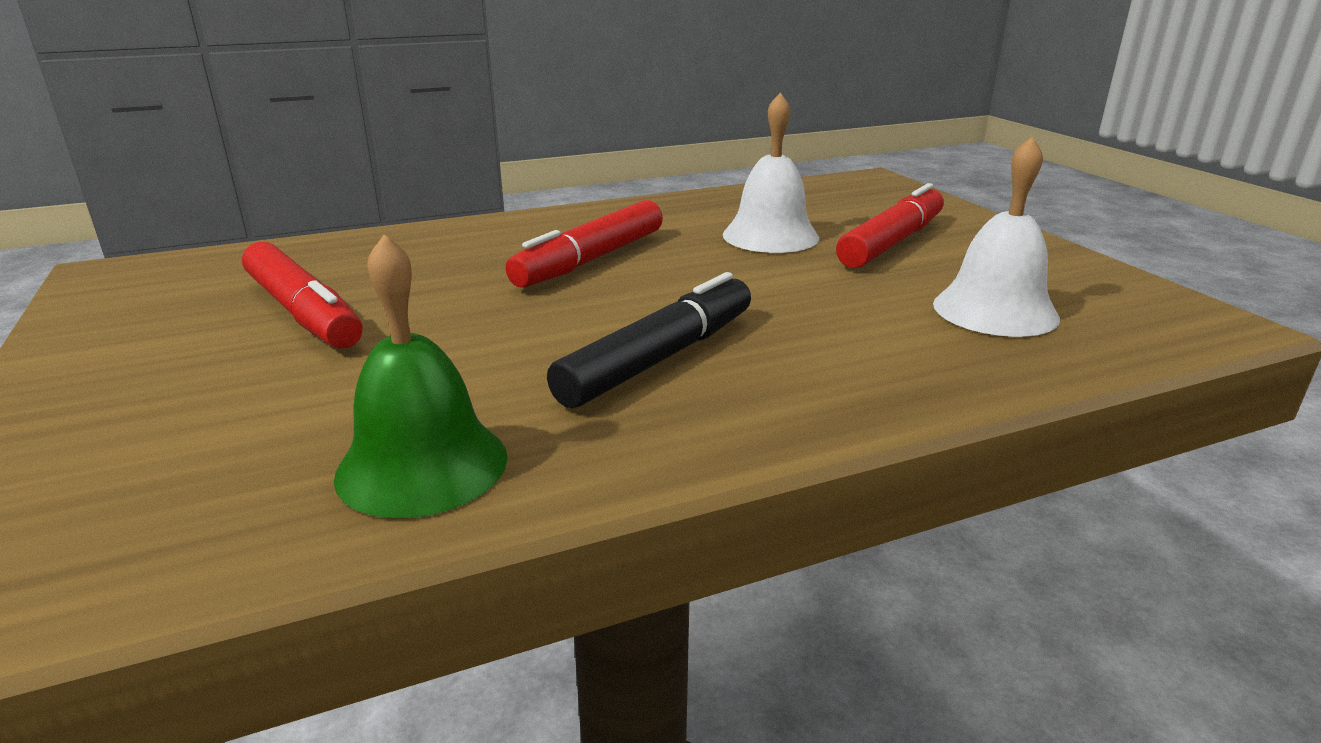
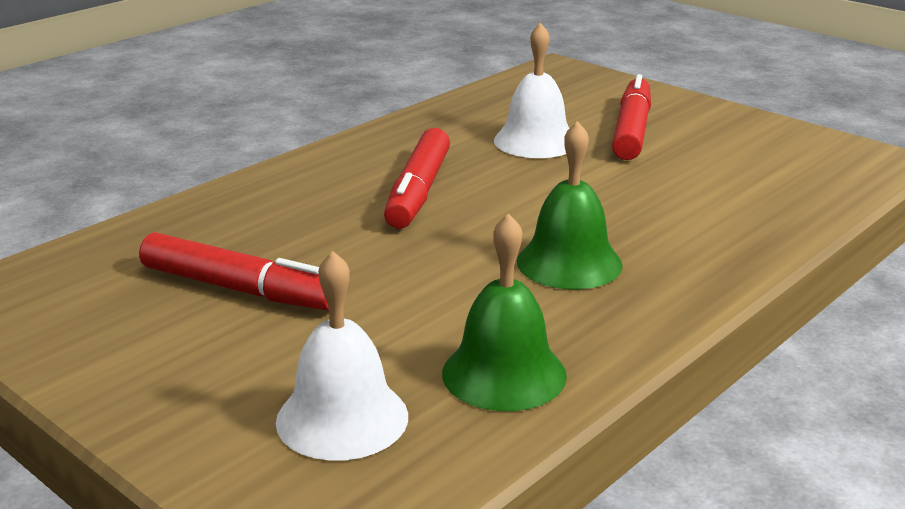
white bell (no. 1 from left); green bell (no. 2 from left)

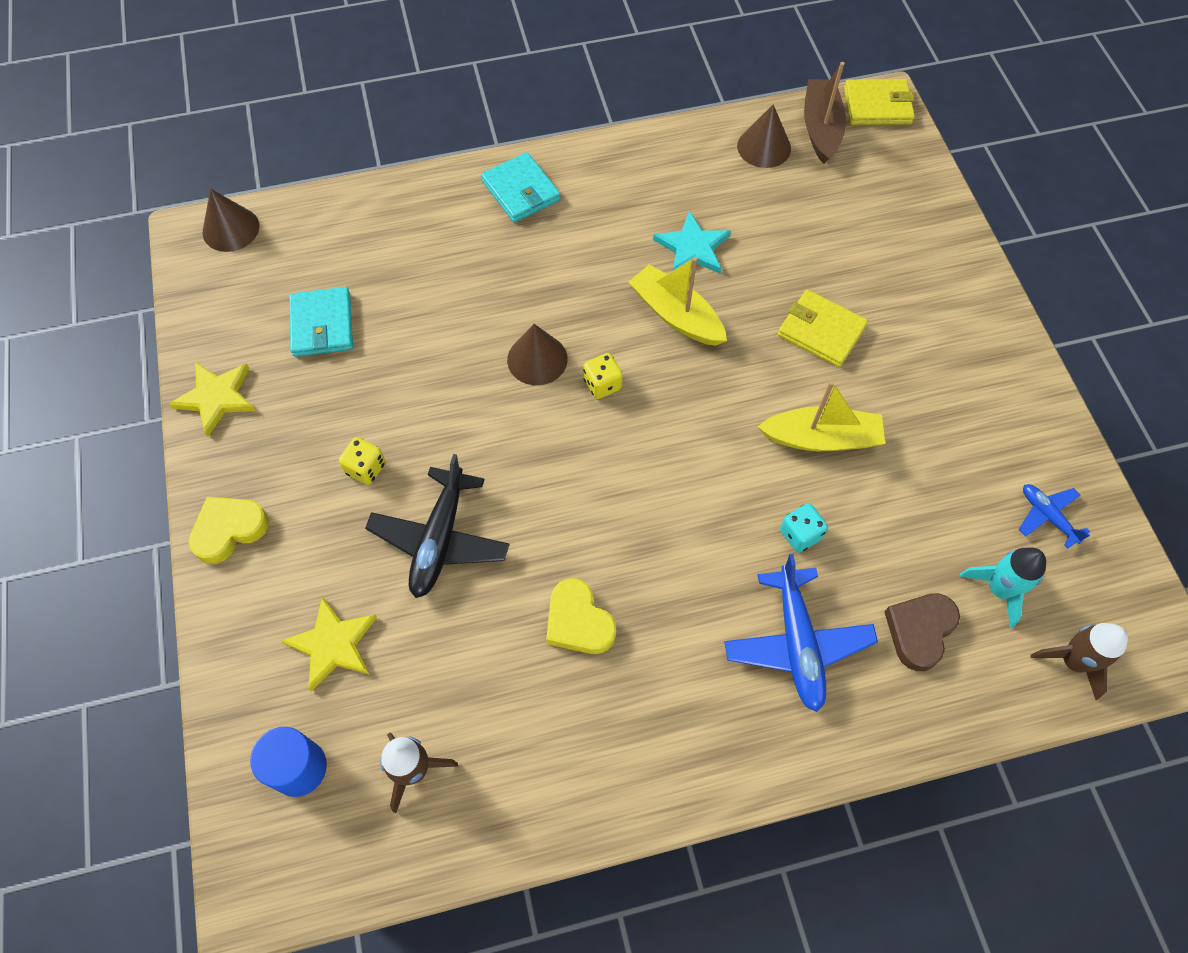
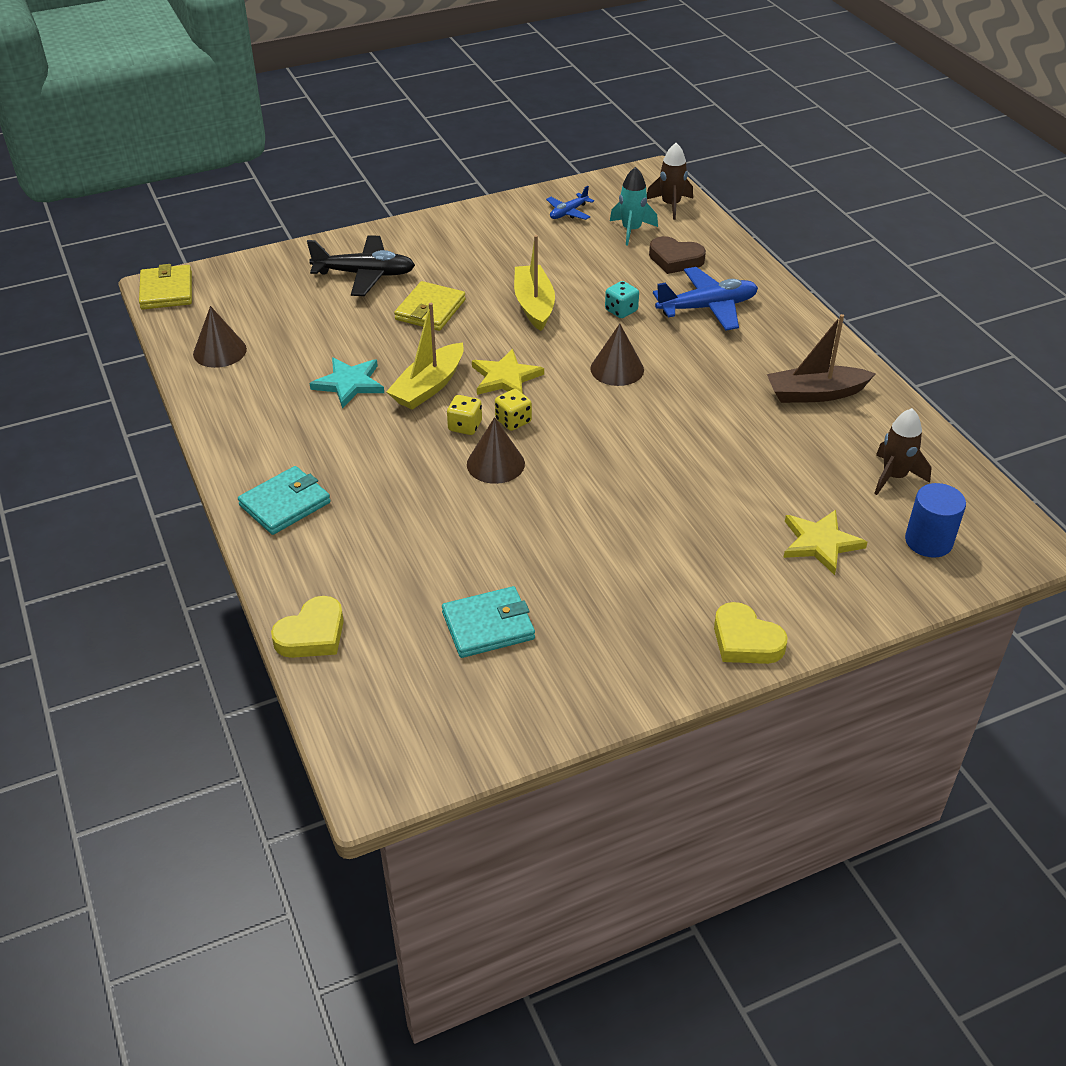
brown boat; brown cone (no. 3 from left); yellow star (no. 1 from left); yellow dice (no. 1 from left); black plane; yellow heart (no. 1 from left)

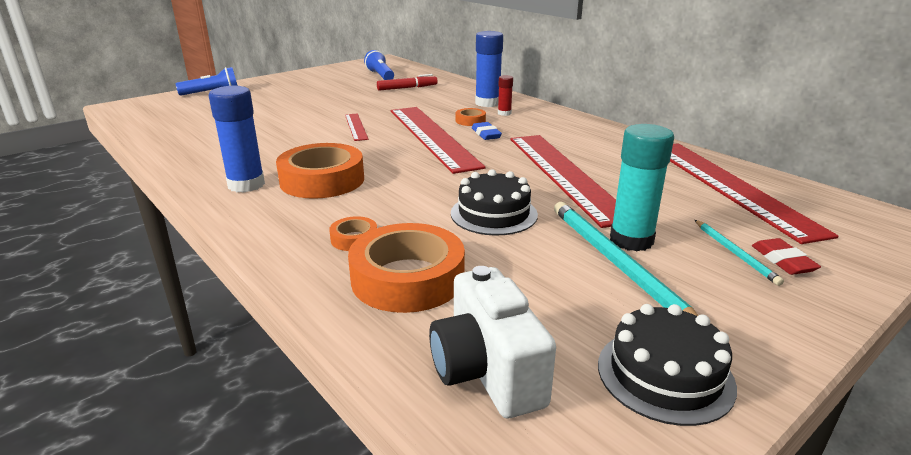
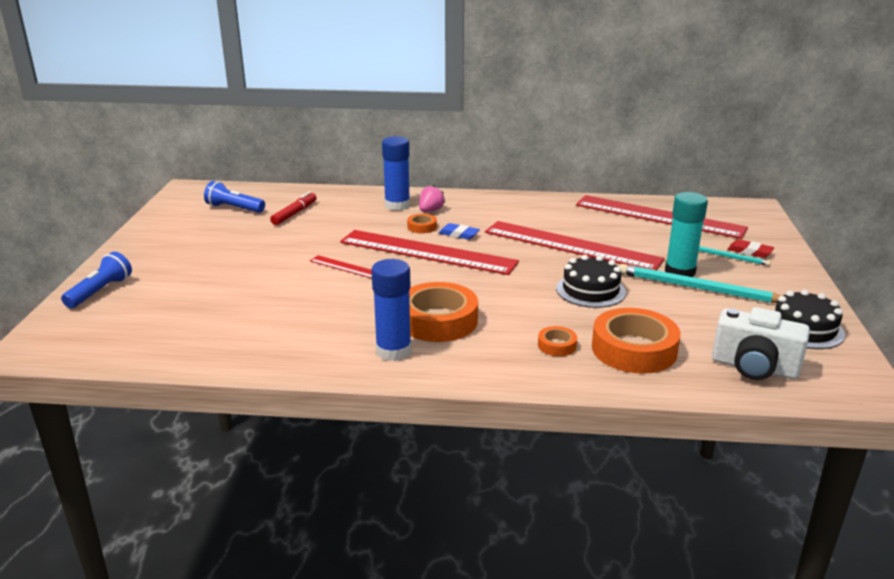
pink strawberry

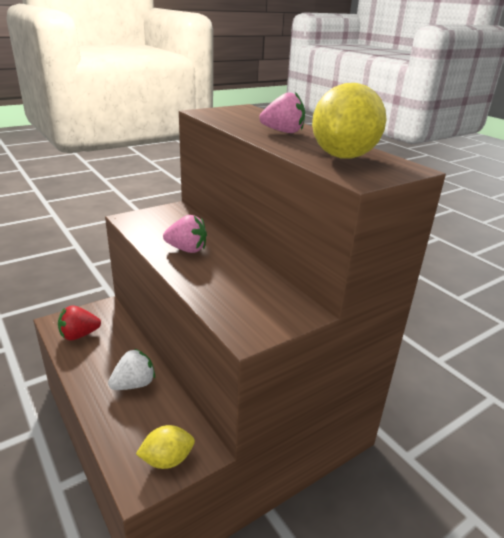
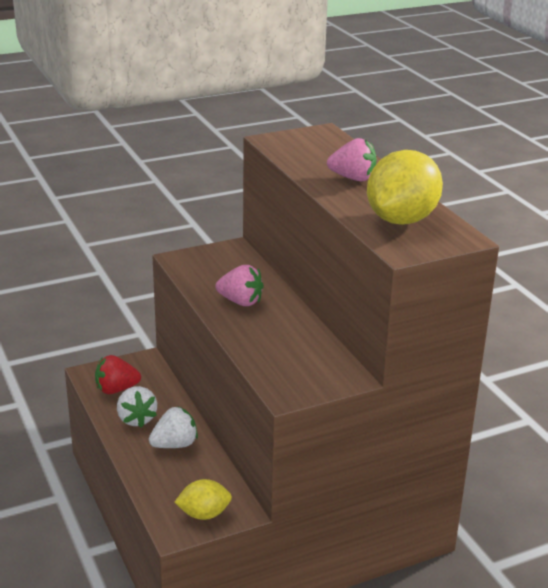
white strawberry (no. 1 from left)

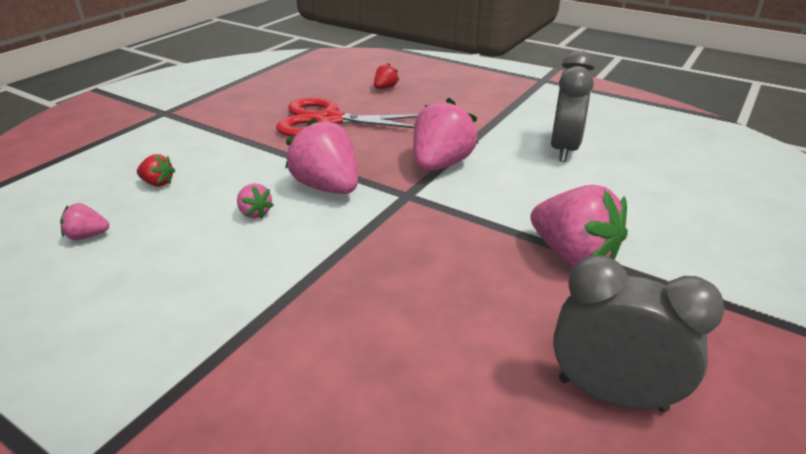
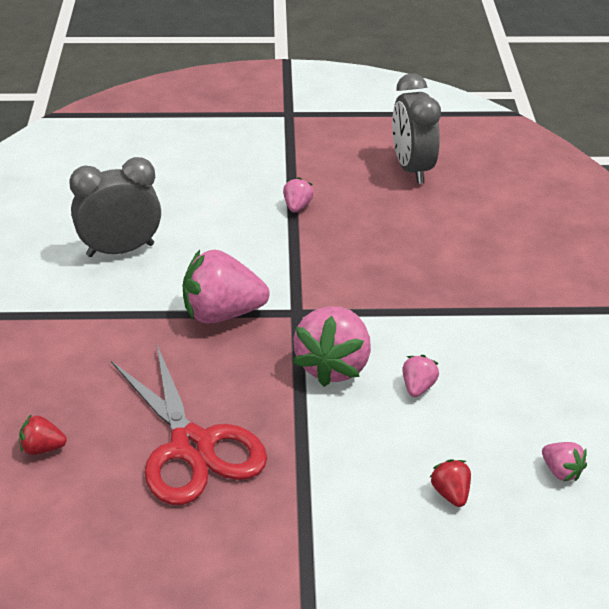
pink strawberry (no. 2 from left)

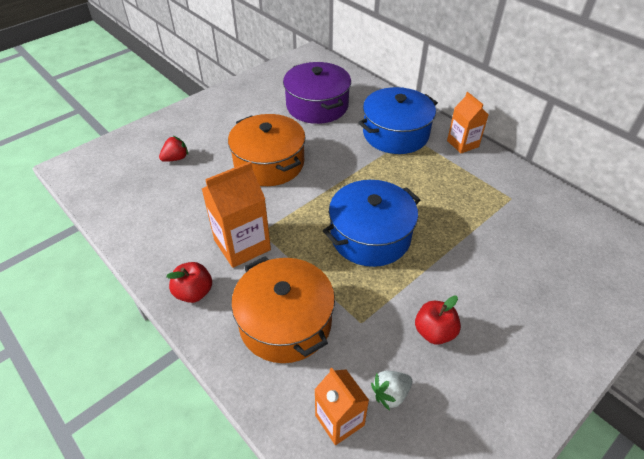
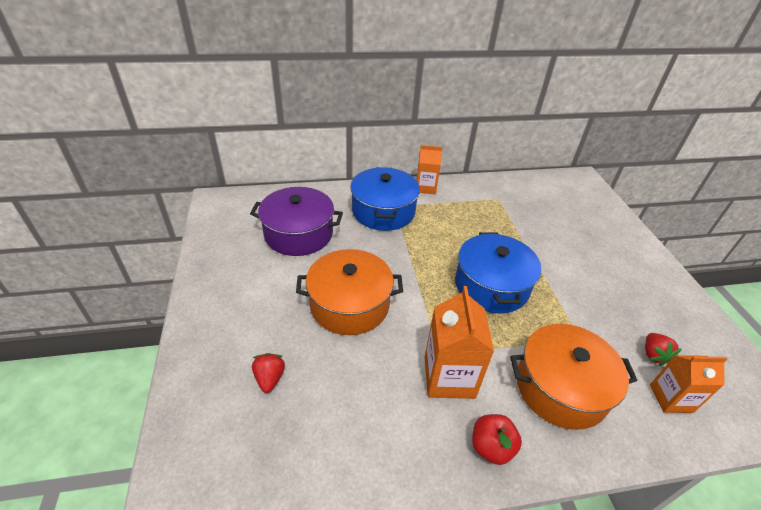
red apple (no. 2 from left in the first image); red strawberry (no. 2 from left)

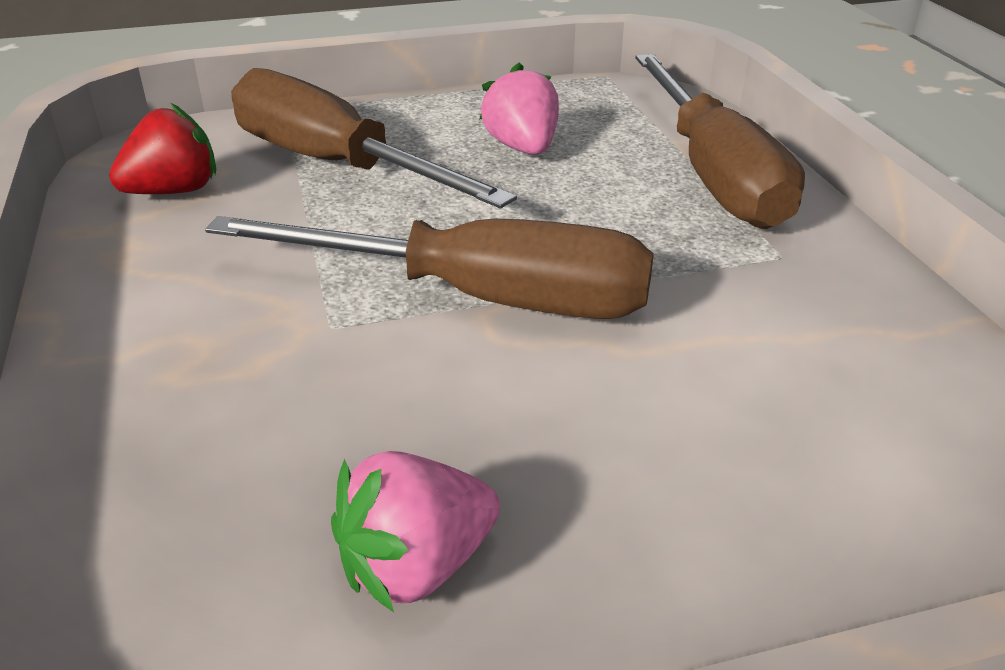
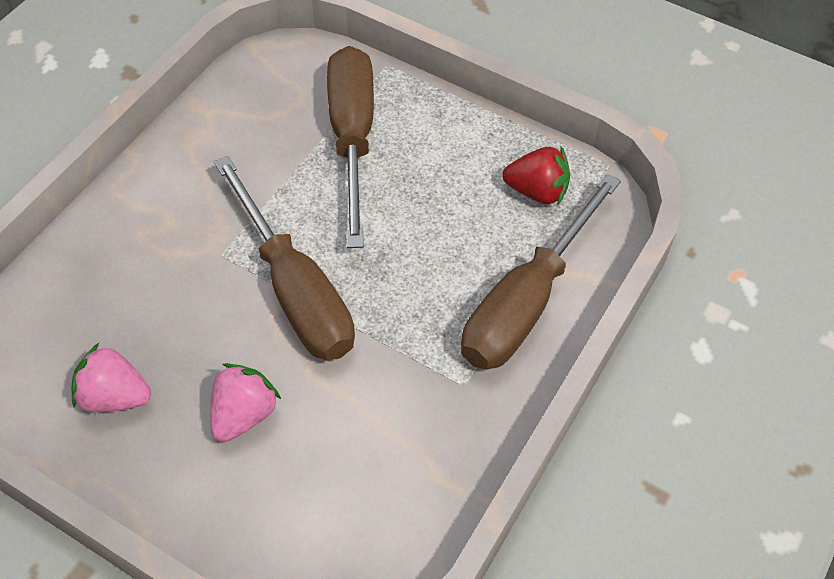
pink strawberry (no. 2 from left); red strawberry

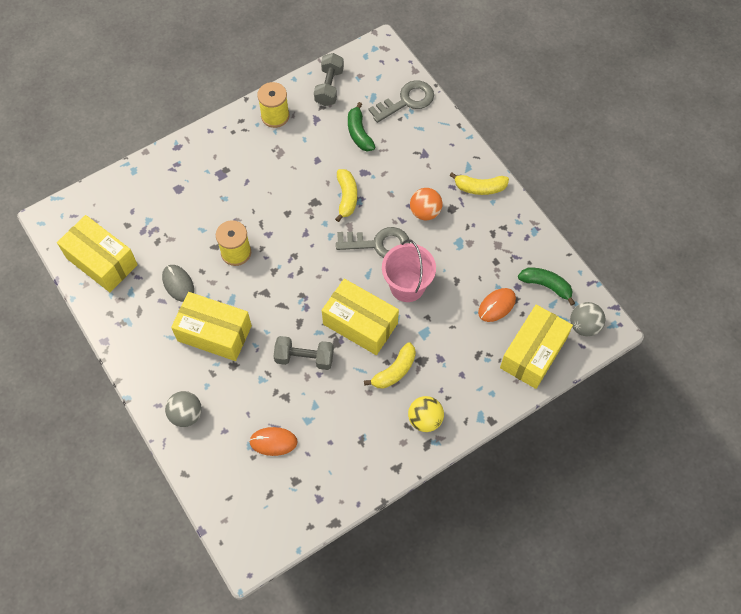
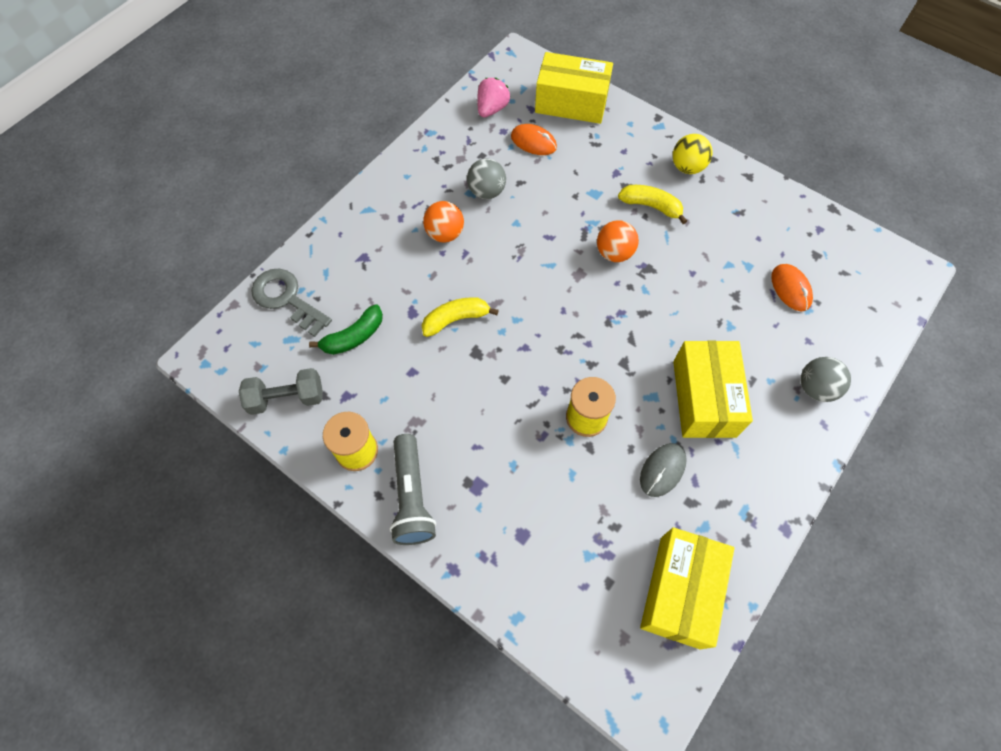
yellow banana (no. 3 from left in the first image); grey key (no. 1 from left in the first image); pink bucket; pink strawberry; orange ball (no. 2 from left); grey ball (no. 1 from left); grey dumbbell (no. 1 from left in the first image); grey flashlight

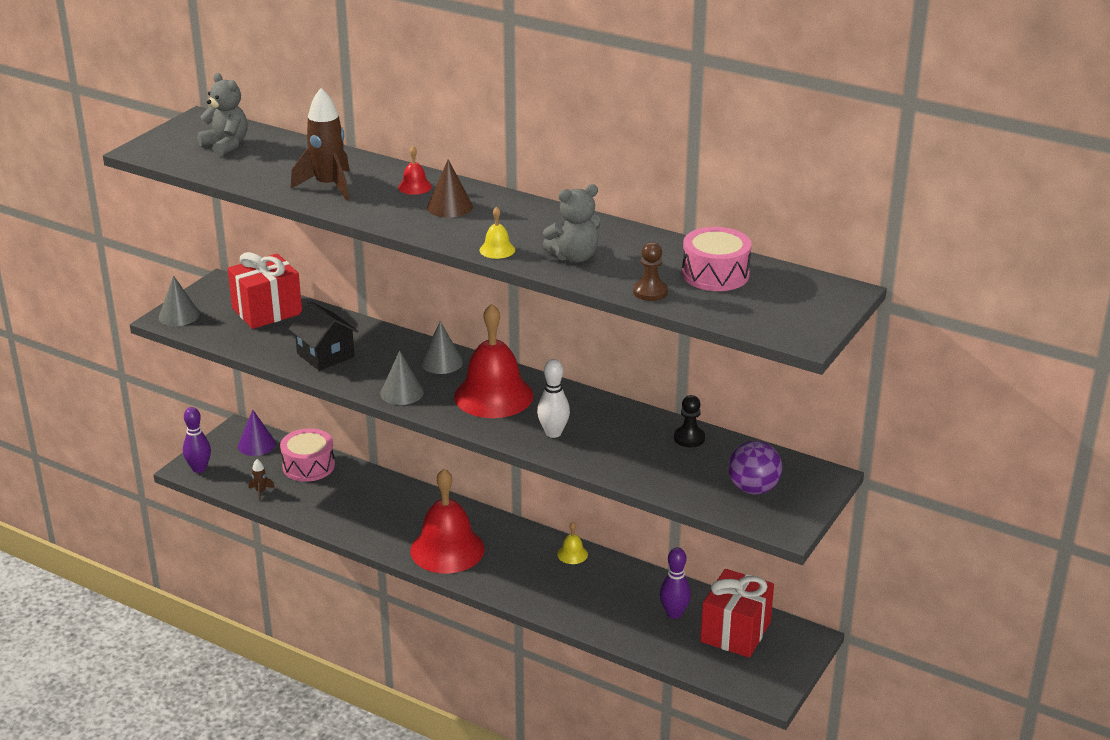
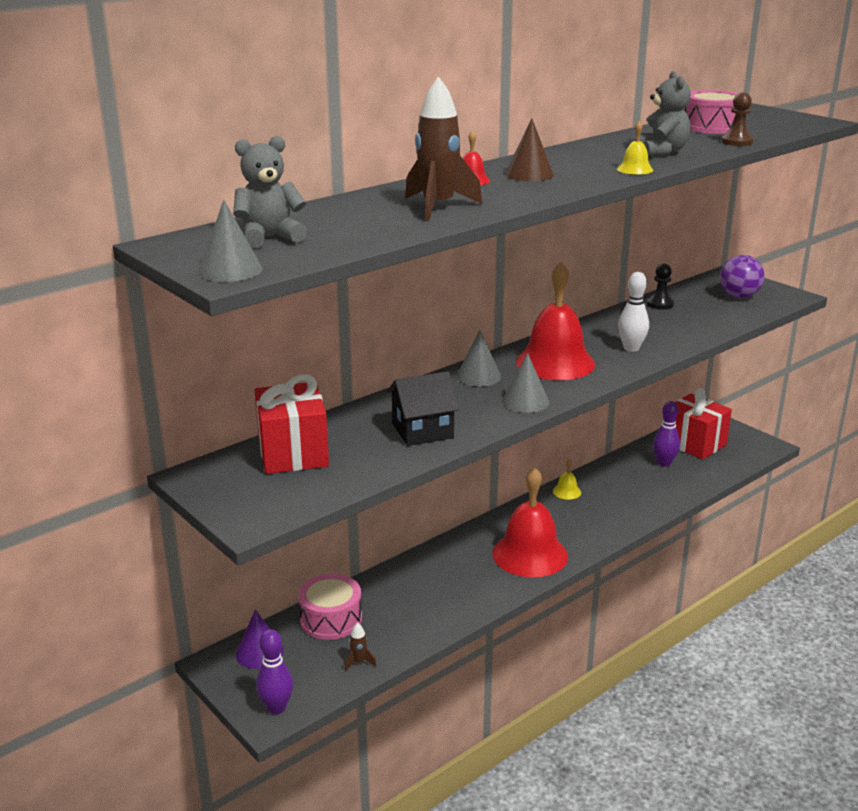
grey cone (no. 1 from left)

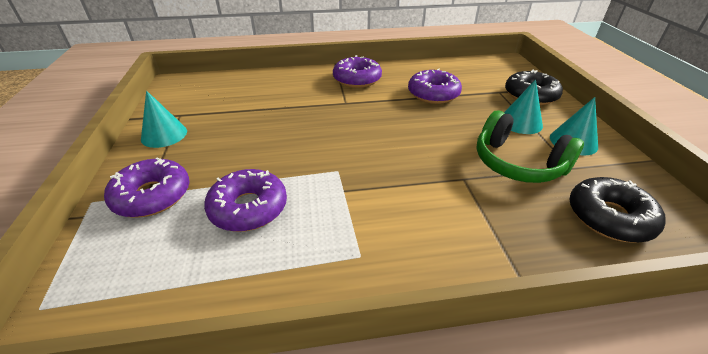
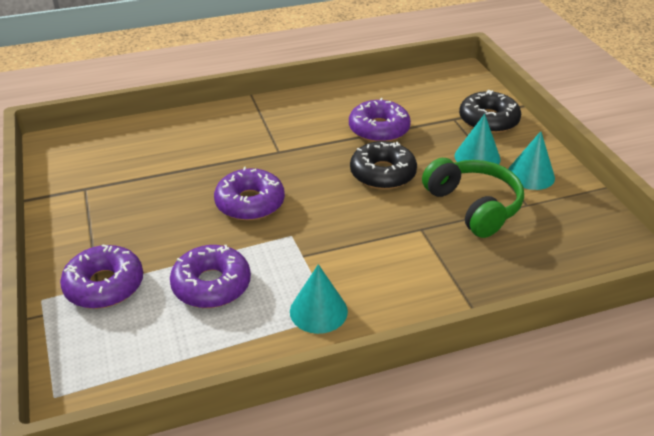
purple donut (no. 3 from left); turquoise cone (no. 1 from left); green headphones; black donut (no. 1 from left)

